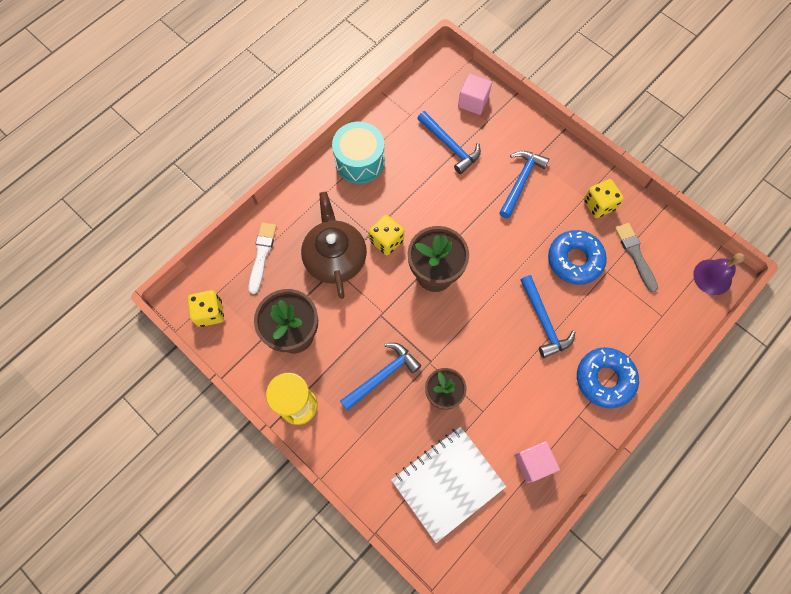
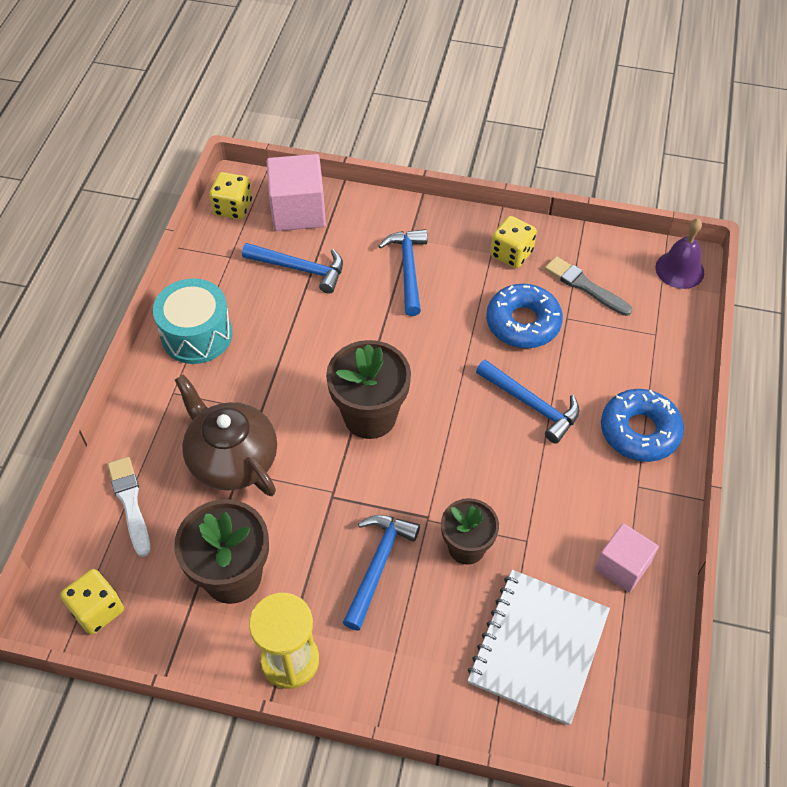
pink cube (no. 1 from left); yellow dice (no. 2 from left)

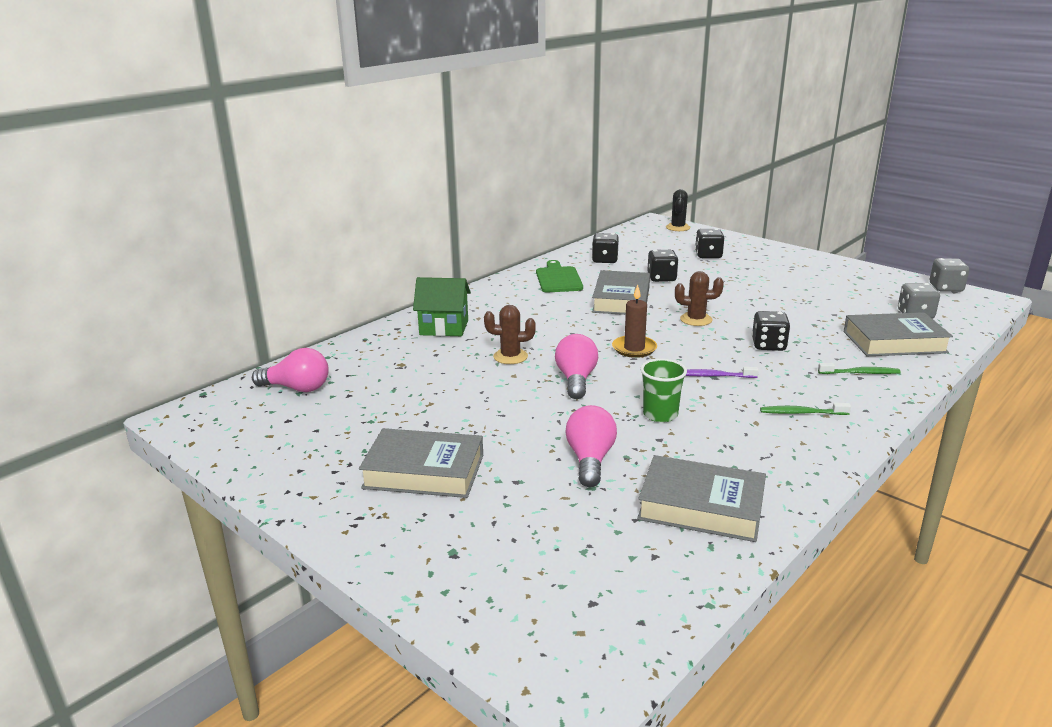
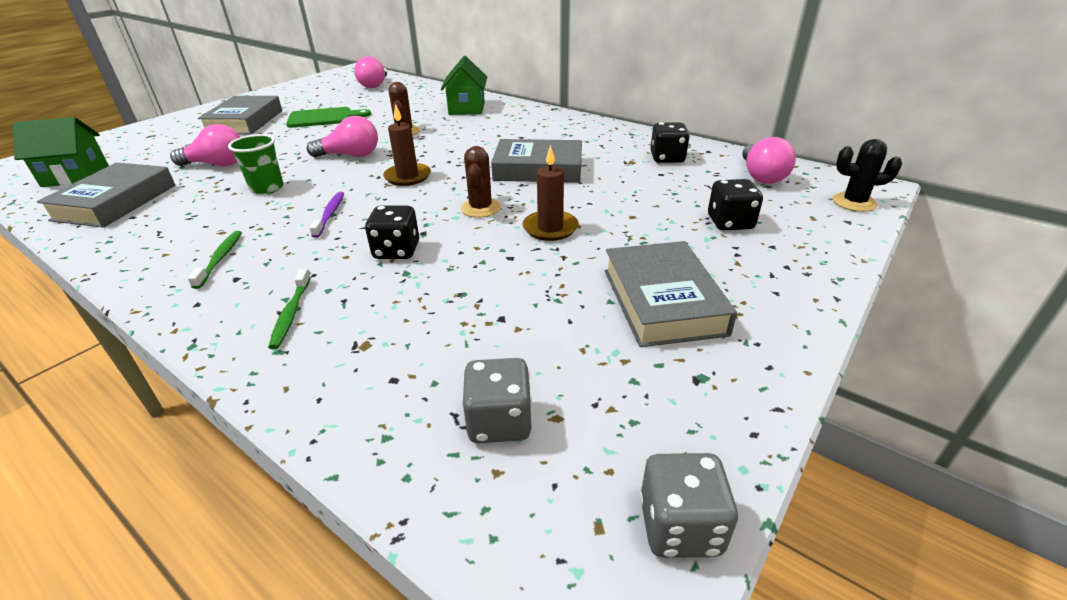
black dice (no. 2 from left in the first image); green cutting board; grey book (no. 4 from left); green house (no. 1 from left); pink light bulb (no. 4 from left); brown candle (no. 2 from left)

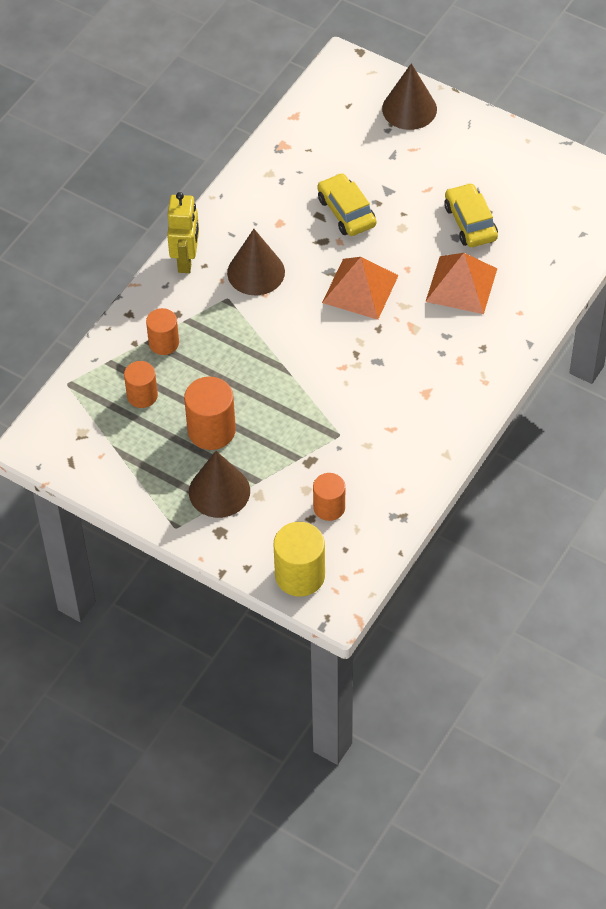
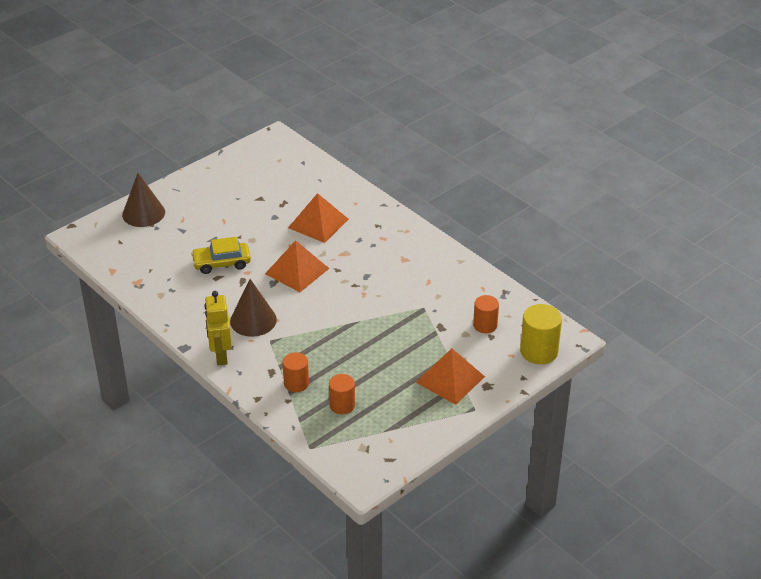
yellow car (no. 2 from left in the first image); yellow robot; orange cylinder (no. 3 from left in the first image); orange pyramid (no. 3 from left)

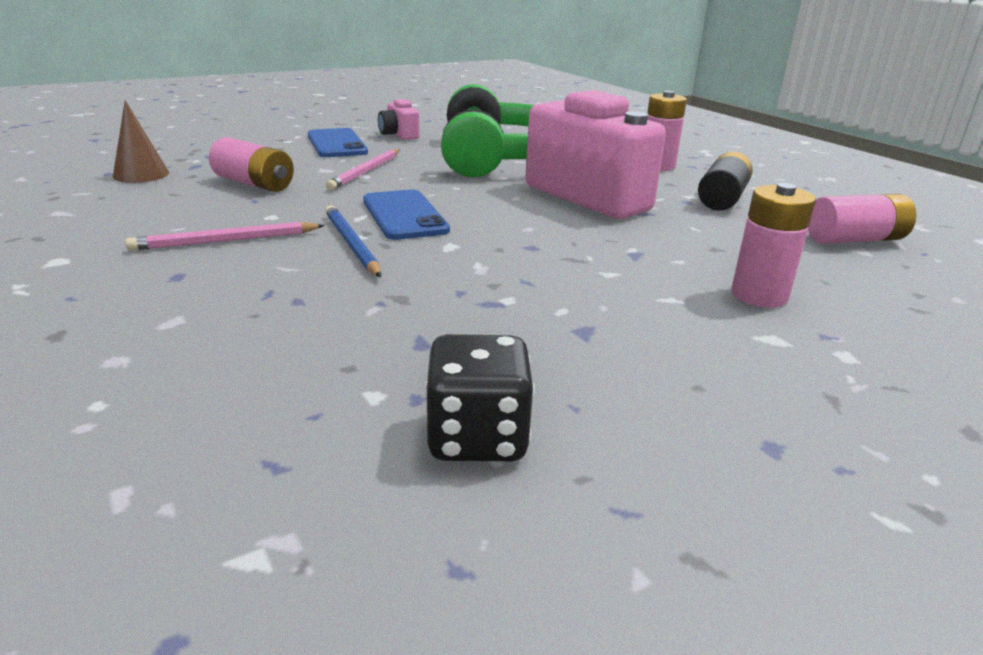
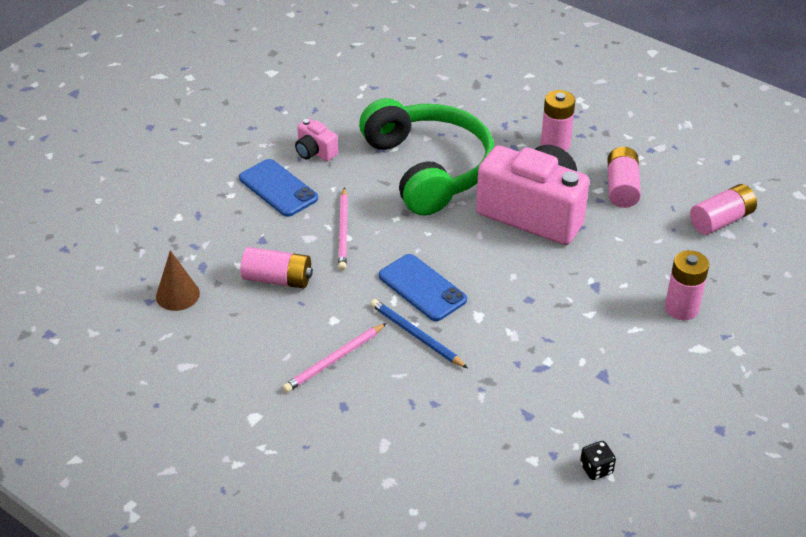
pink battery (no. 3 from left); black dice

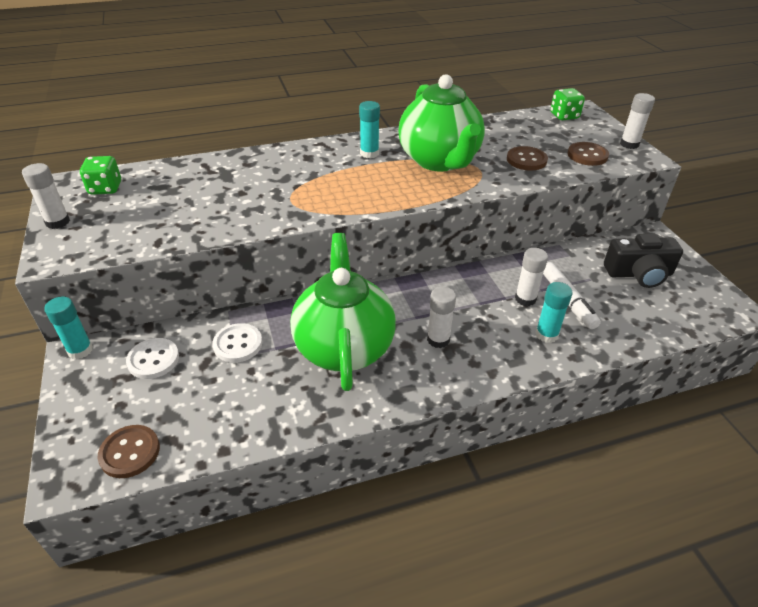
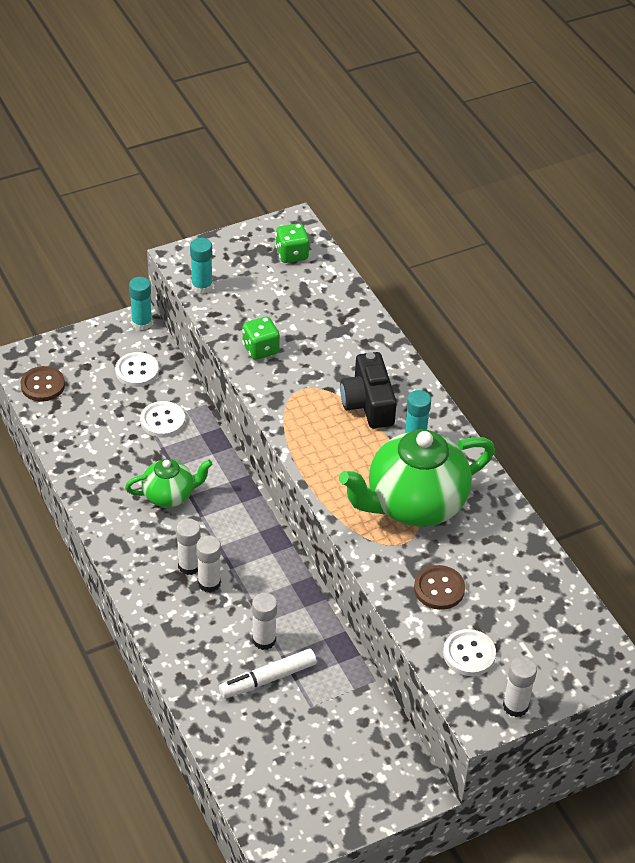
green dice (no. 1 from left); white button (no. 3 from left); white glue stick (no. 2 from left); green teapot (no. 1 from left); black camera; turquoise glue stick (no. 2 from left)

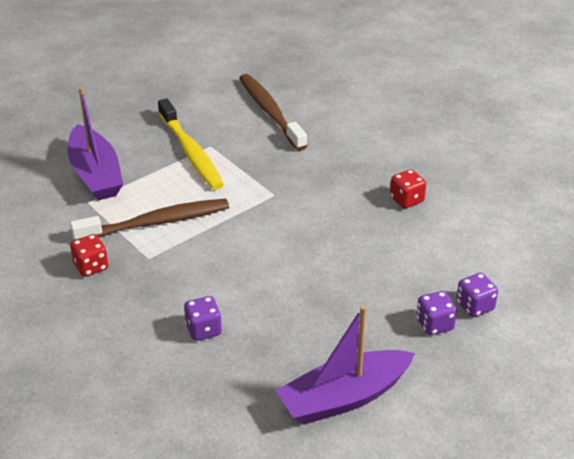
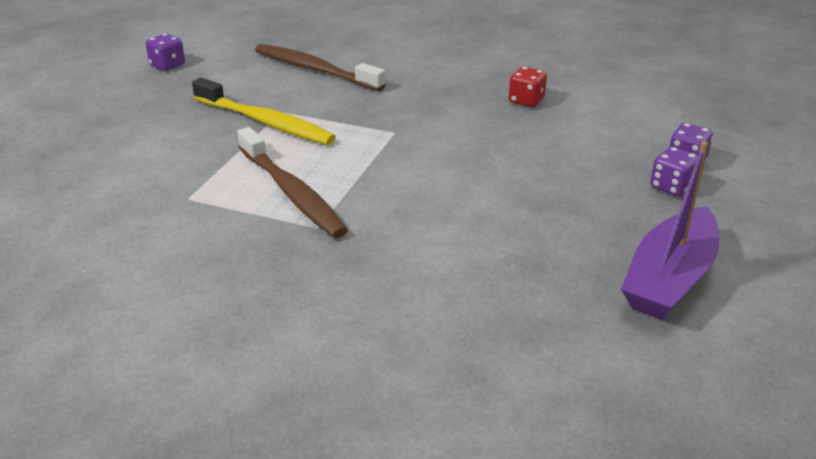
purple boat (no. 1 from left in the first image); brown toothbrush (no. 1 from left); red dice (no. 1 from left in the first image); purple dice (no. 1 from left)

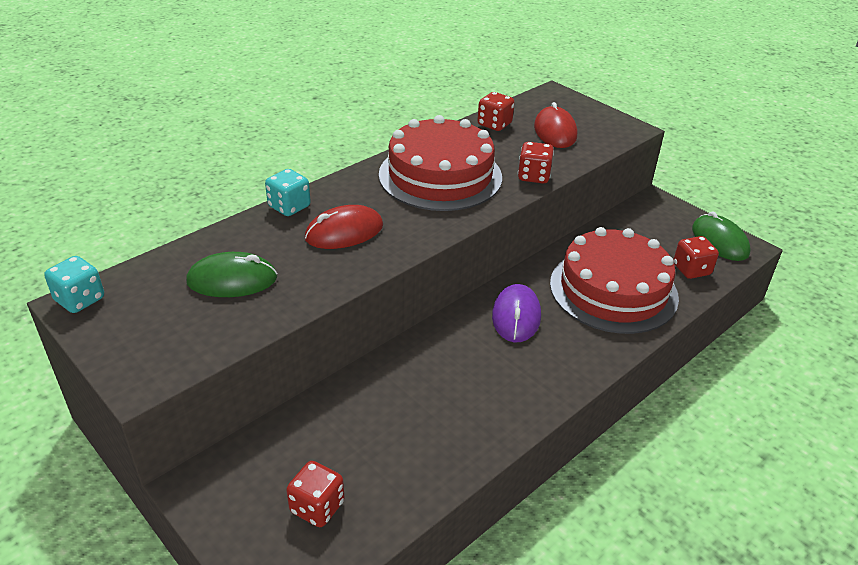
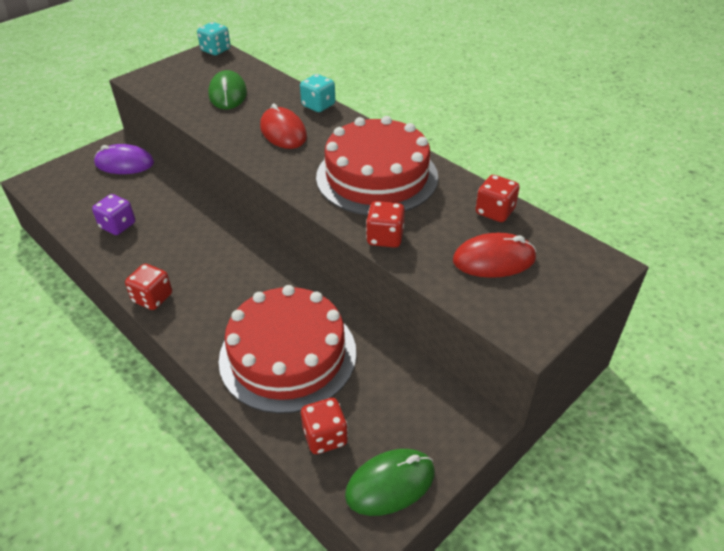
purple mouse; red dice (no. 1 from left); purple dice

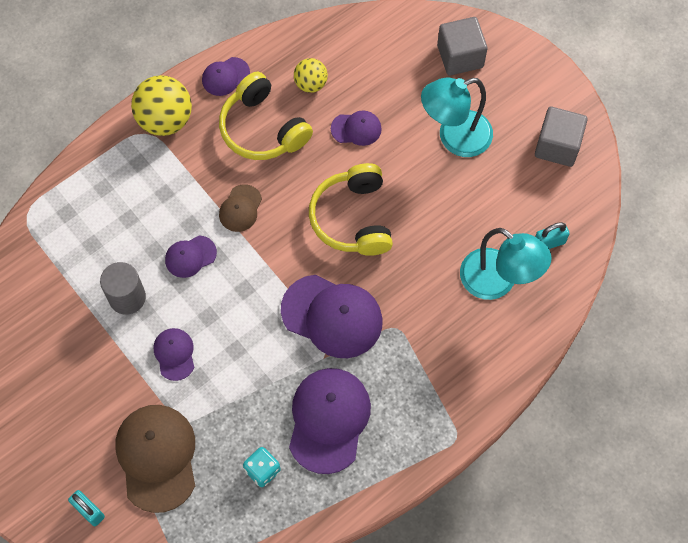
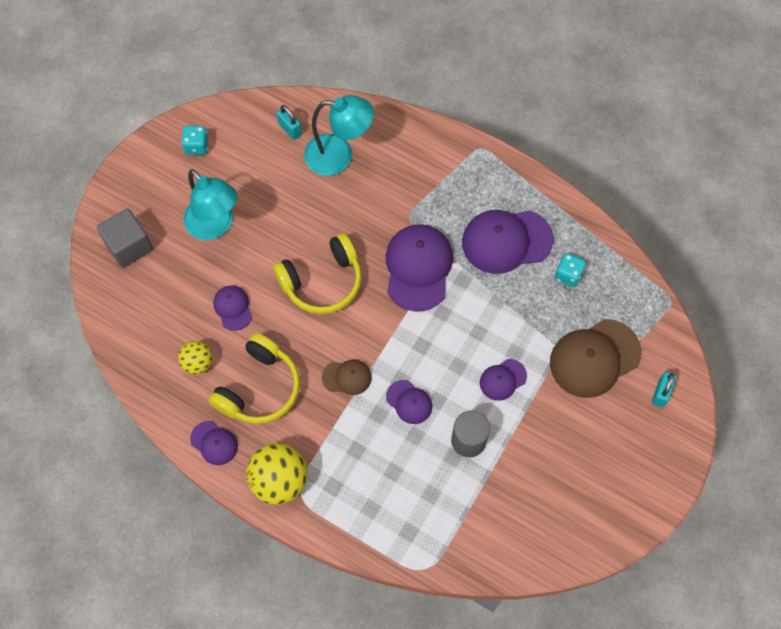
turquoise dice (no. 1 from left); turquoise lamp (no. 2 from left)

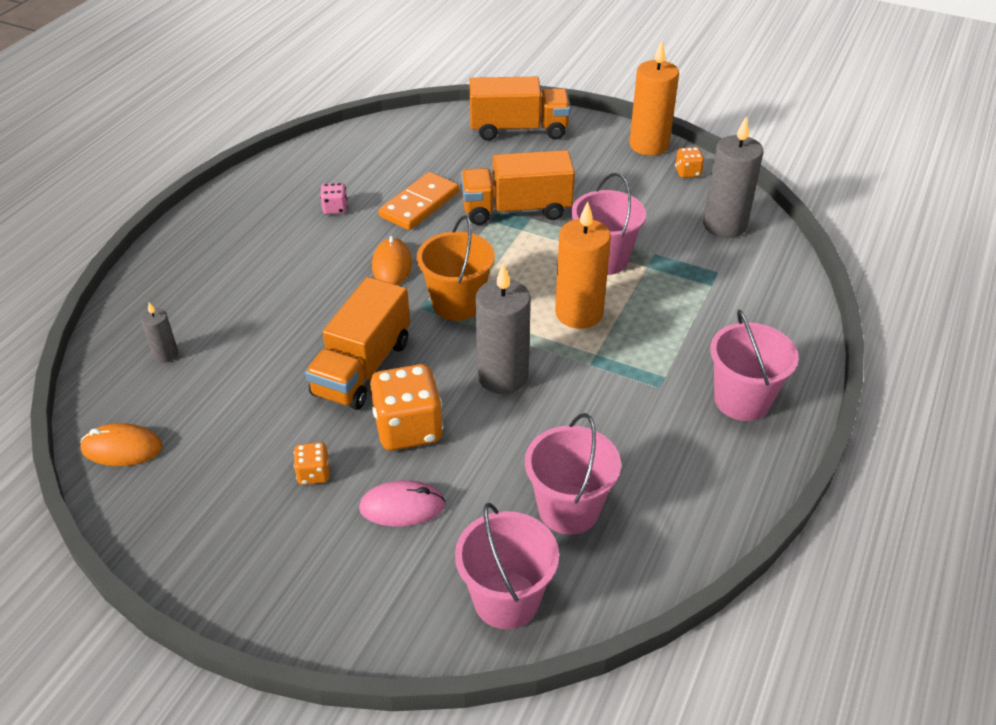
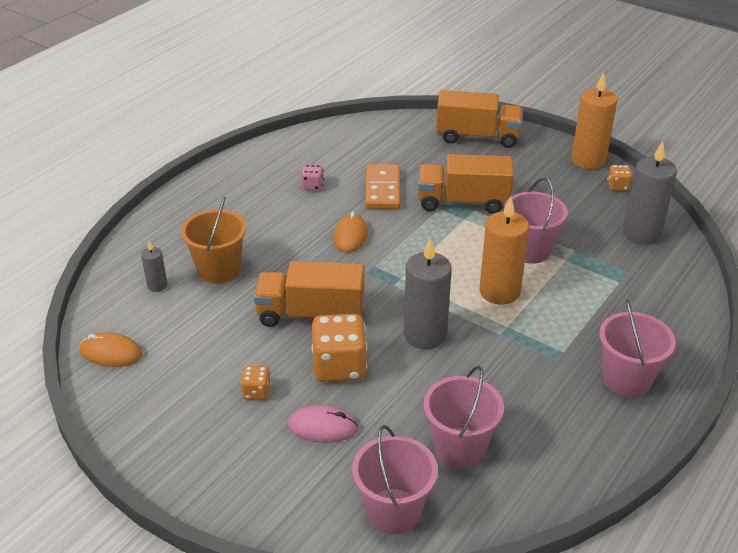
orange domino; orange bucket; orange truck (no. 1 from left)

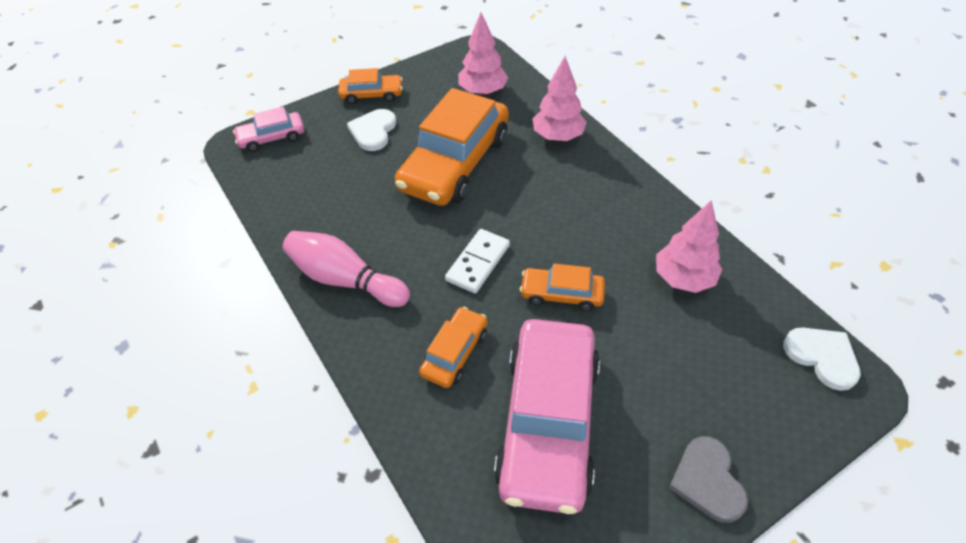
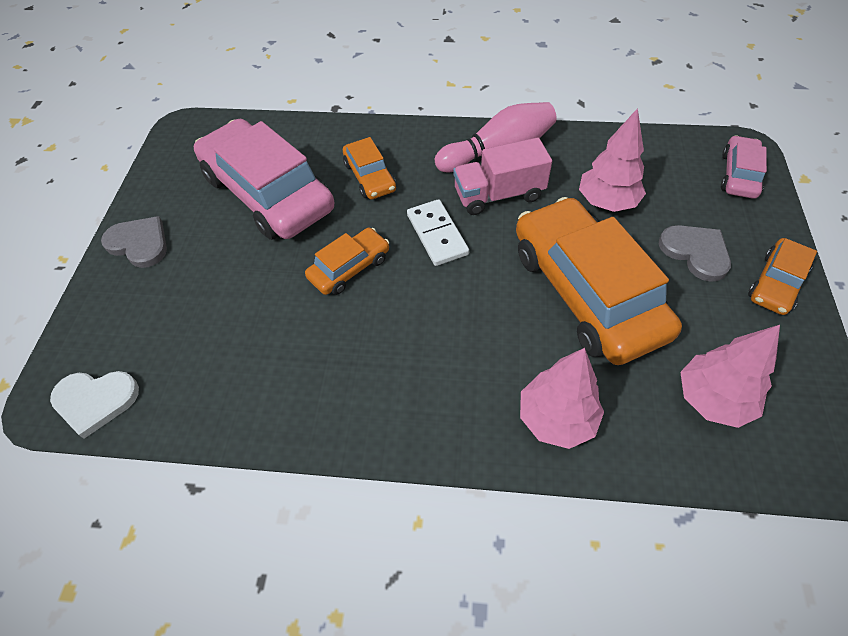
grey heart (no. 2 from left); pink tree (no. 2 from left); pink truck

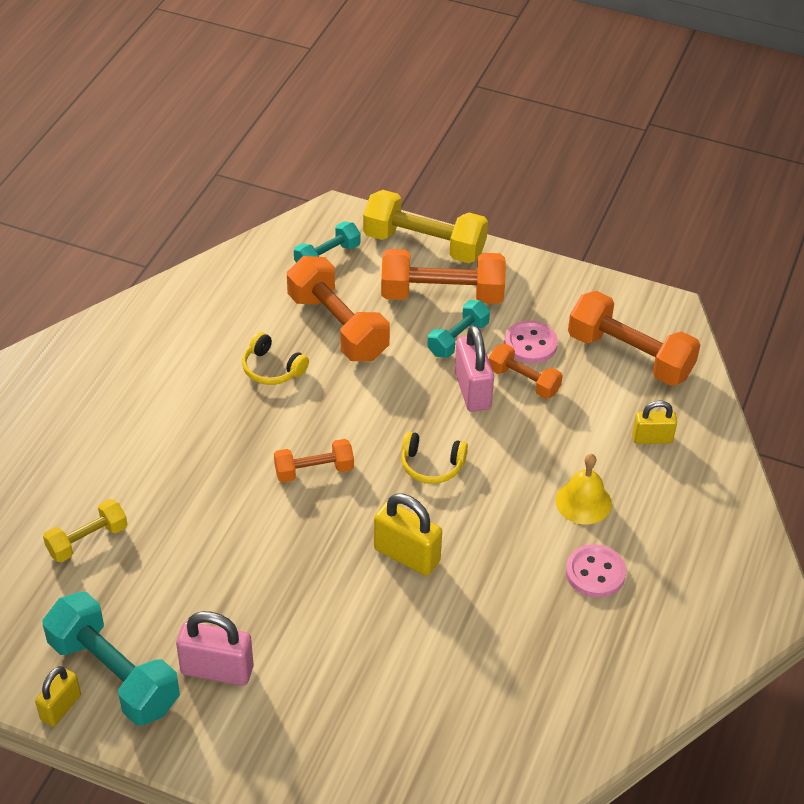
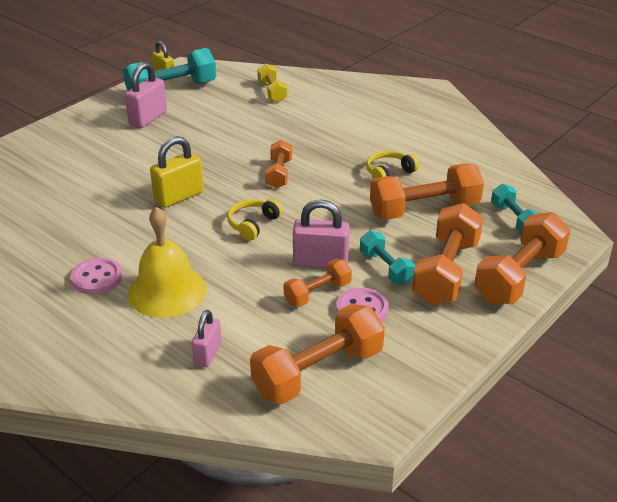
orange dumbbell (no. 6 from left); pink padlock (no. 2 from left); yellow bell

